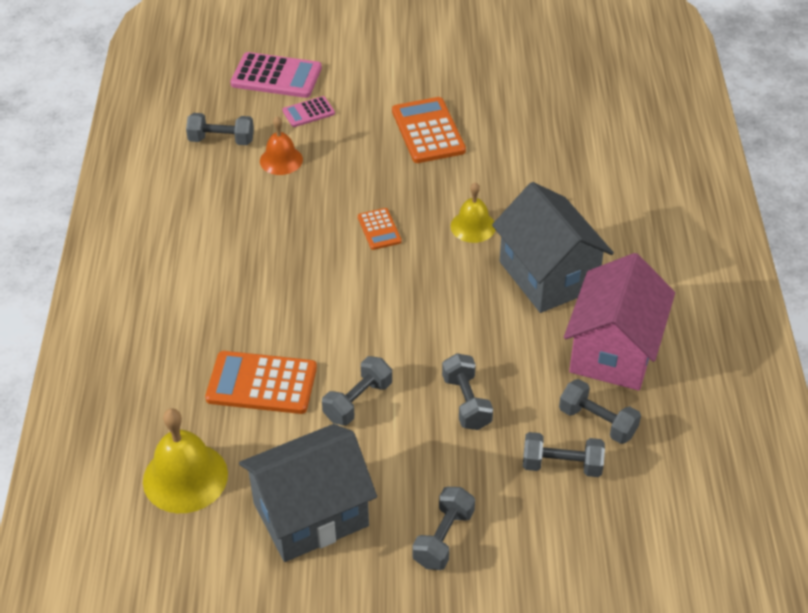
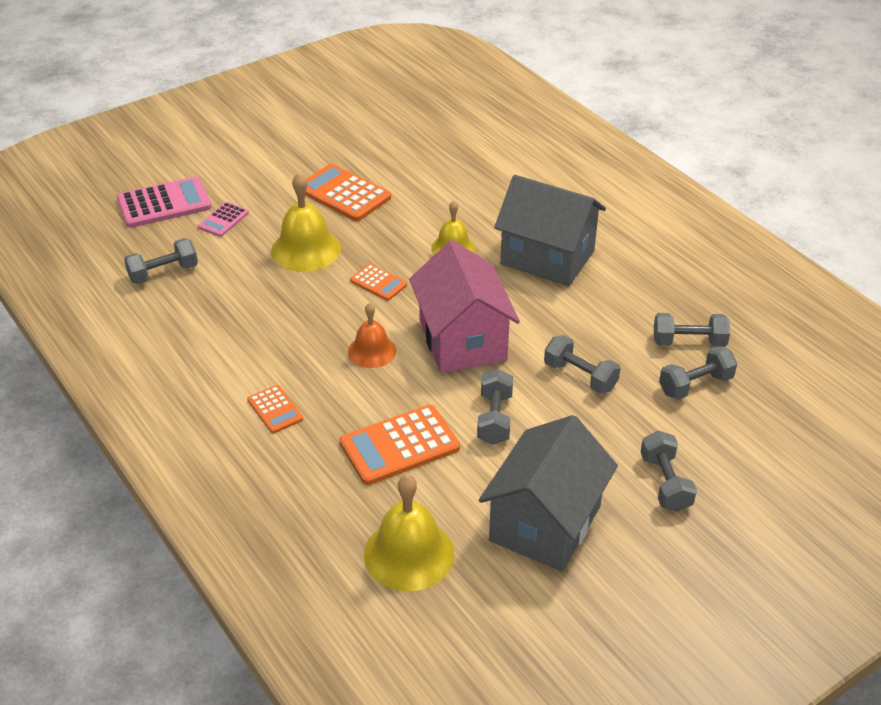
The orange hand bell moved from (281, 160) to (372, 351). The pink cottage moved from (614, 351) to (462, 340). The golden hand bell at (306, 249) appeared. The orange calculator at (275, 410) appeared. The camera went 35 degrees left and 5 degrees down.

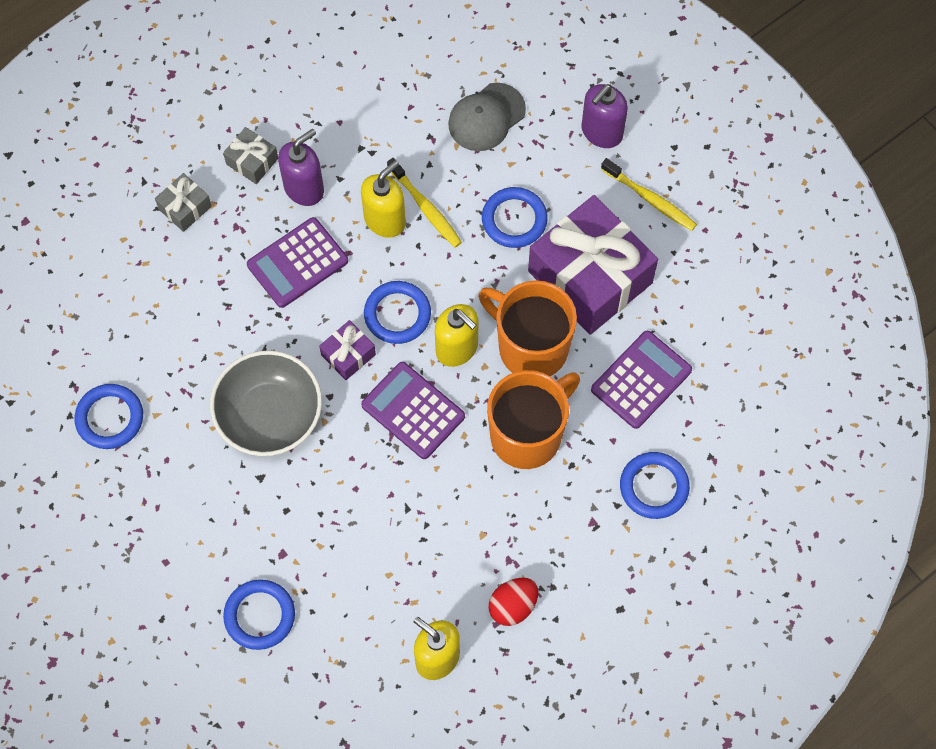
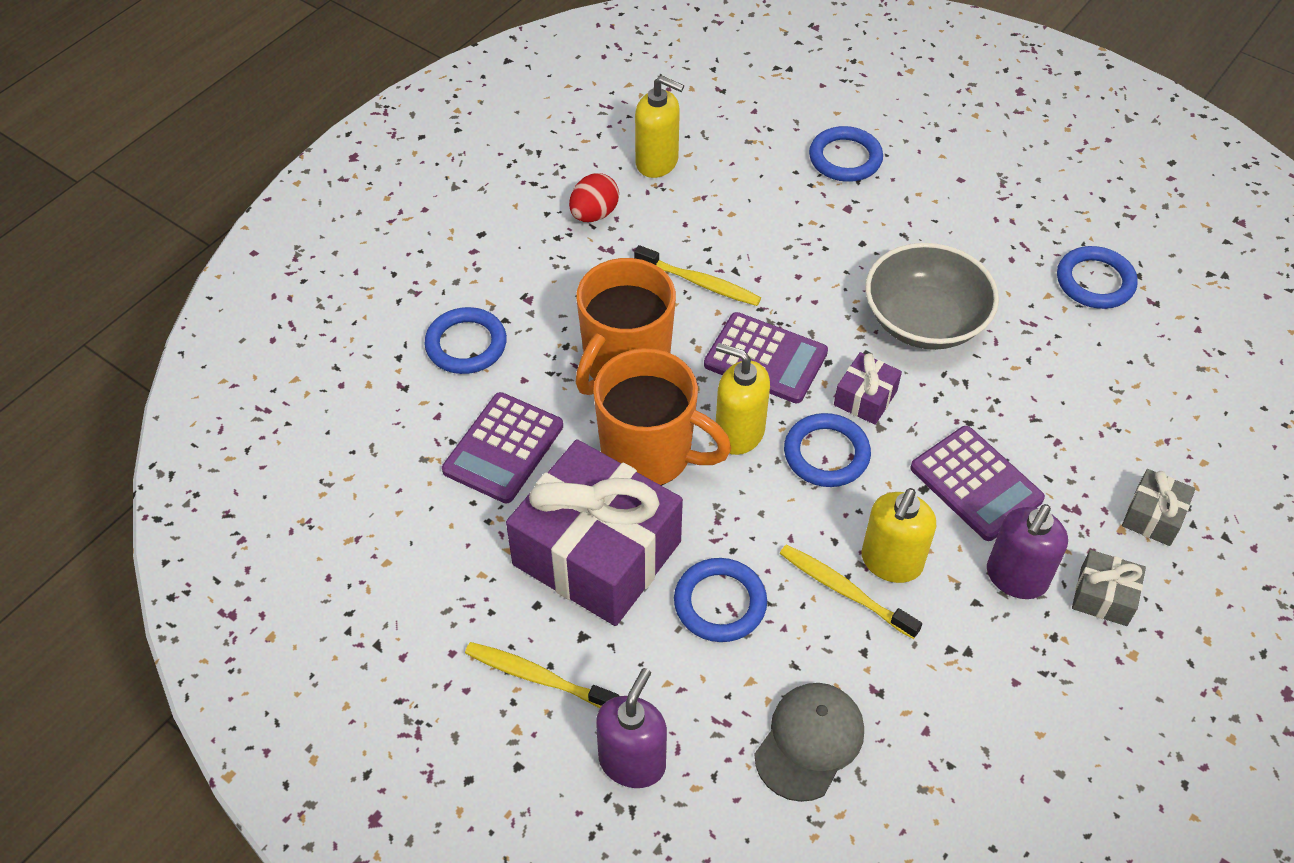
The royal purple calculator at (297, 263) turned 105 degrees clockwise. The golden tooth brush at (699, 282) appeared. The camera went 165 degrees right and 15 degrees down.

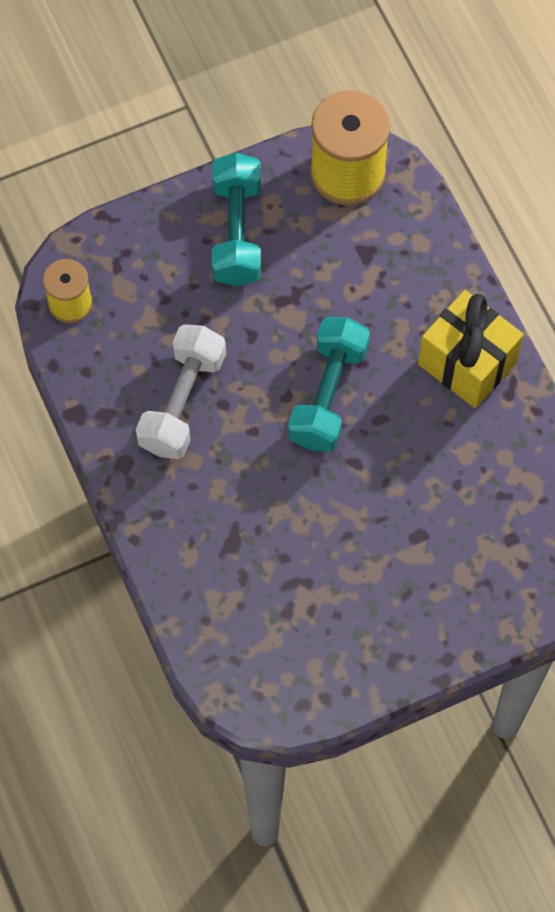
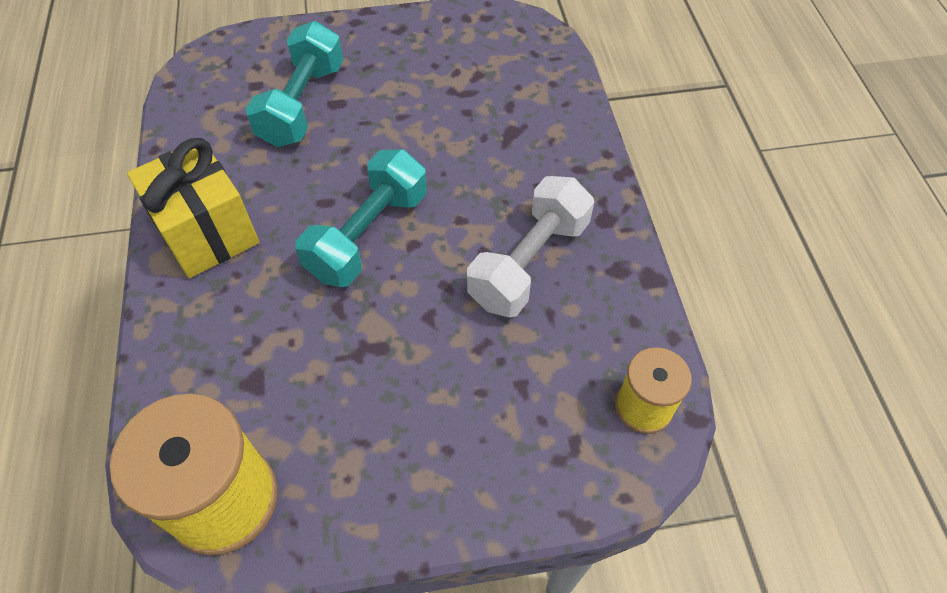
The turquoise free weight moved from (236, 232) to (303, 104). The camera went 165 degrees left and 10 degrees down.

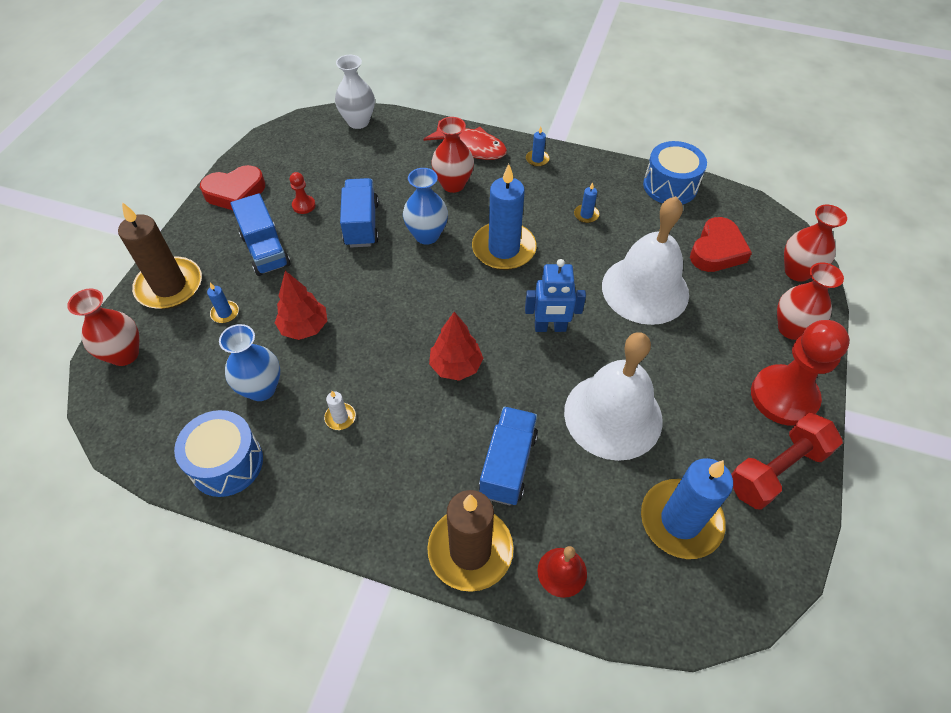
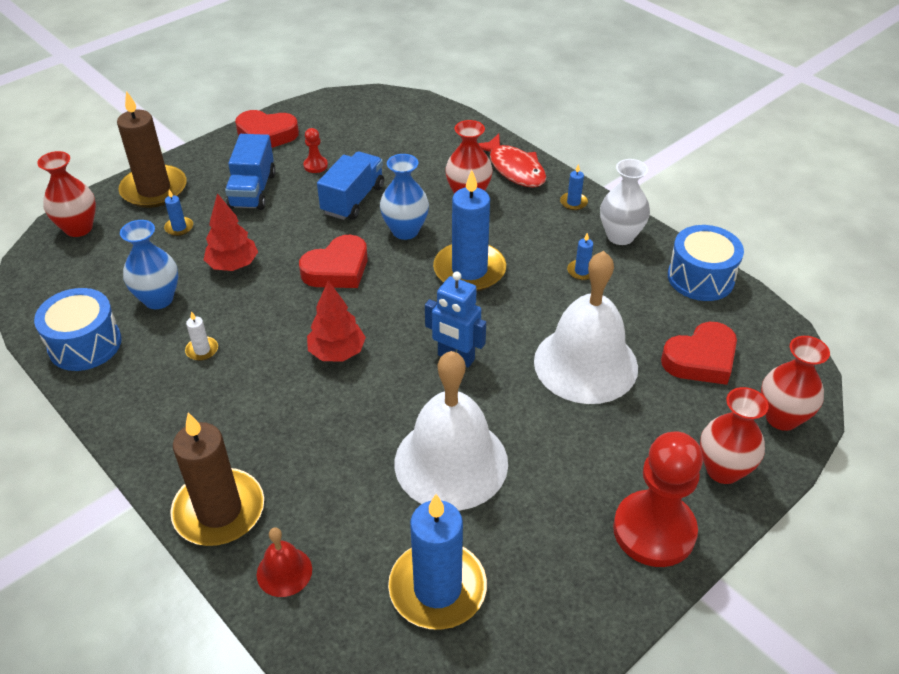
The white tall vase moved from (358, 122) to (620, 236). The blue truck at (508, 464) disappeared. The red free weight at (776, 470) disappeared. The red love heart at (337, 269) appeared. The camera went 30 degrees right and 10 degrees down.

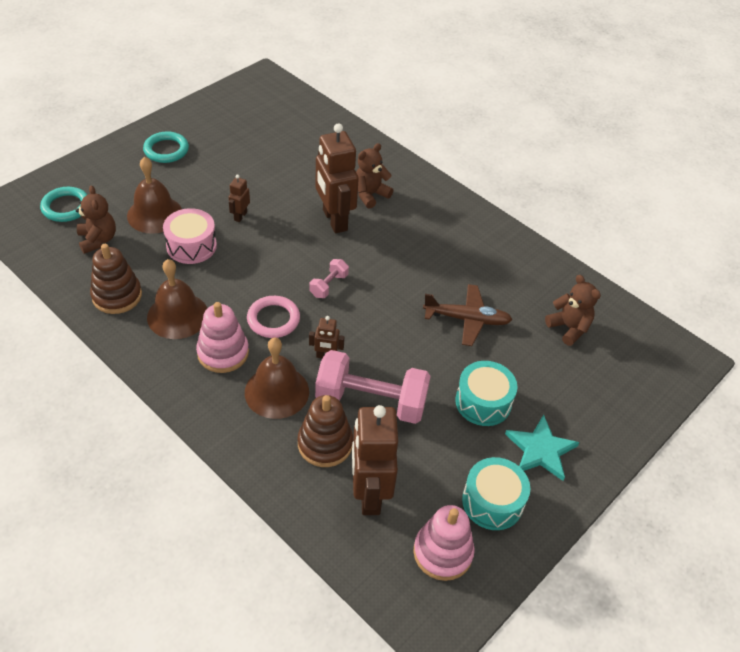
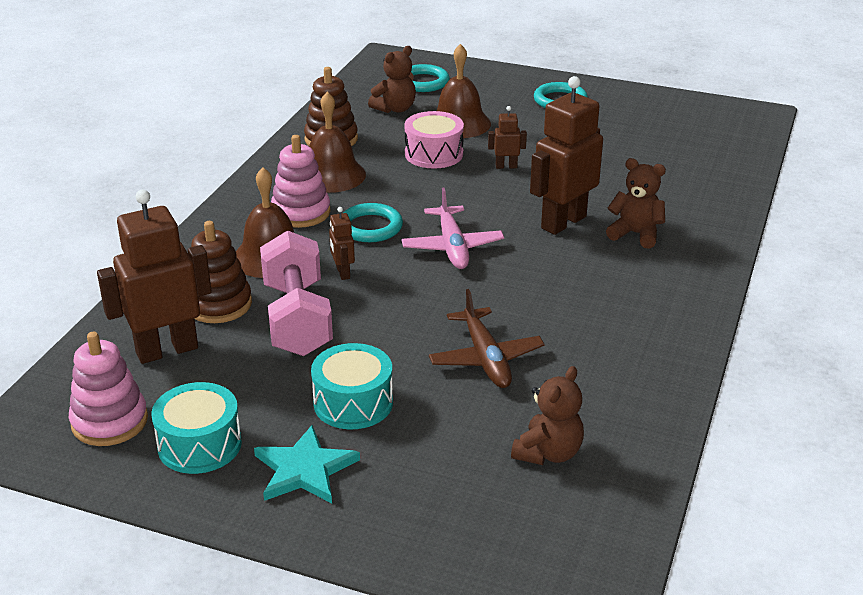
The pink free weight at (329, 285) was replaced by the pink plane at (452, 246). The pink ring at (273, 319) became the turquoise ring at (370, 227). The camera went 70 degrees right and 15 degrees down.

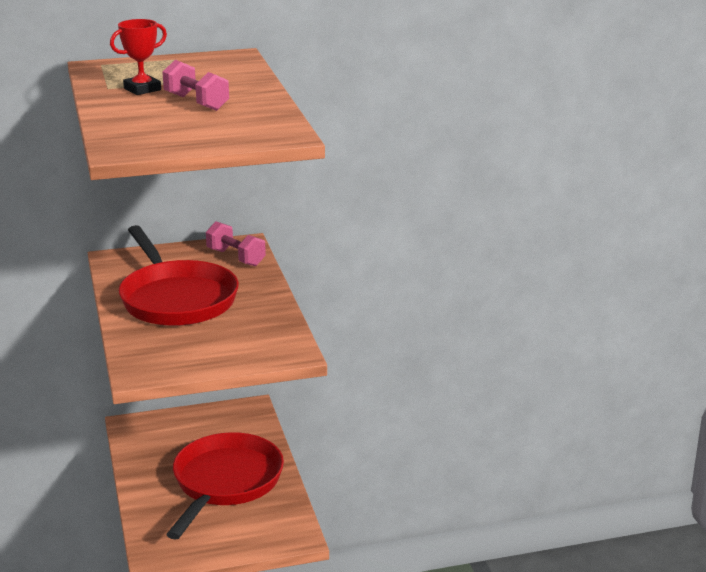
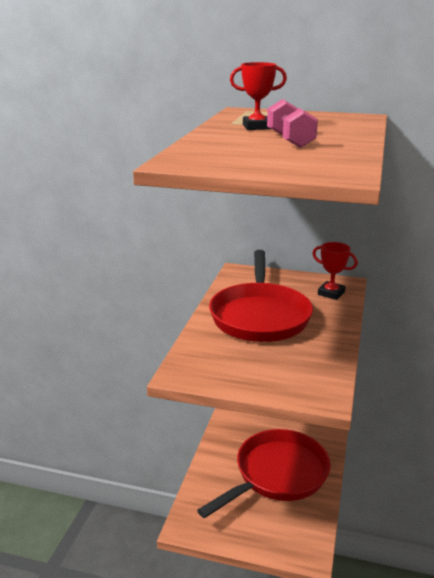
The pink free weight at (236, 257) was replaced by the red prize cup at (331, 293). The camera went 30 degrees right and 0 degrees up.

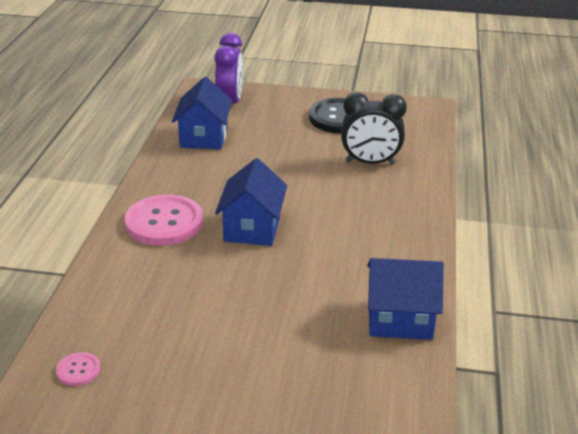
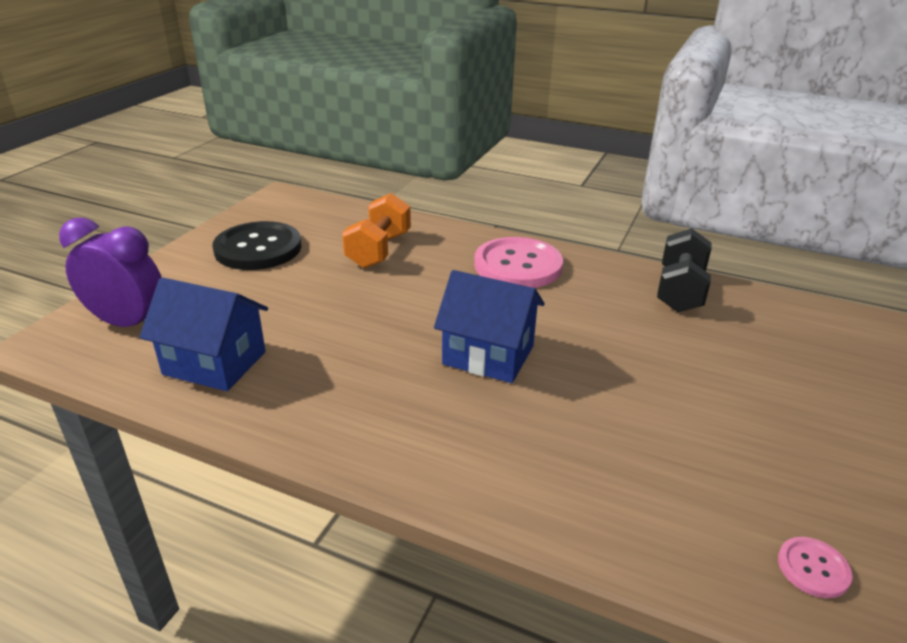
The jet-black alarm clock at (370, 163) was replaced by the orange free weight at (379, 250). The pink shirt button moved from (164, 222) to (518, 265). The blue cottage at (400, 319) was replaced by the jet-black free weight at (680, 291). The camera went 75 degrees left and 0 degrees up.

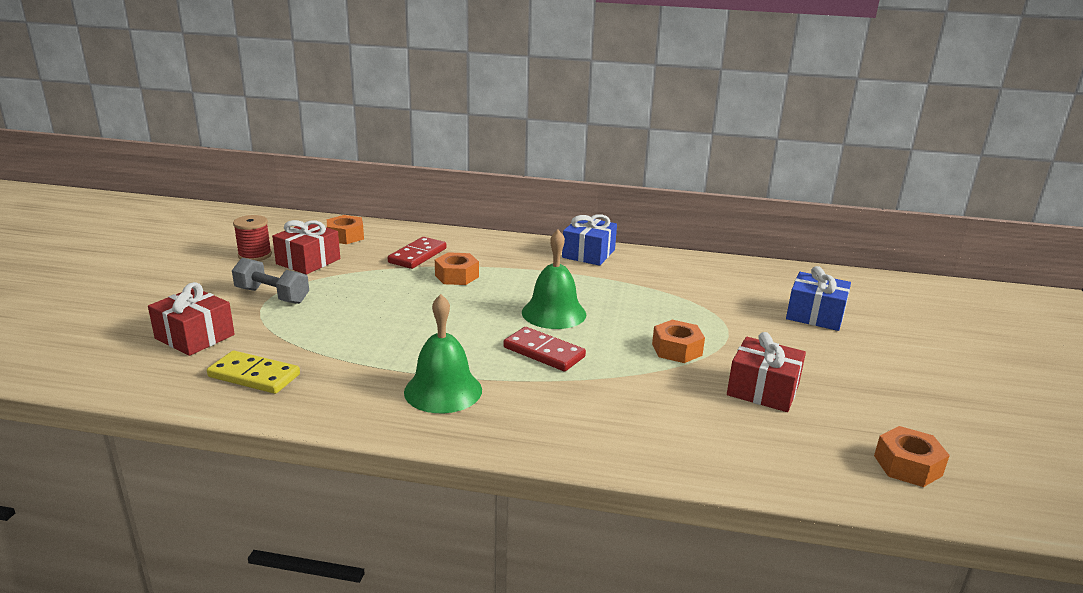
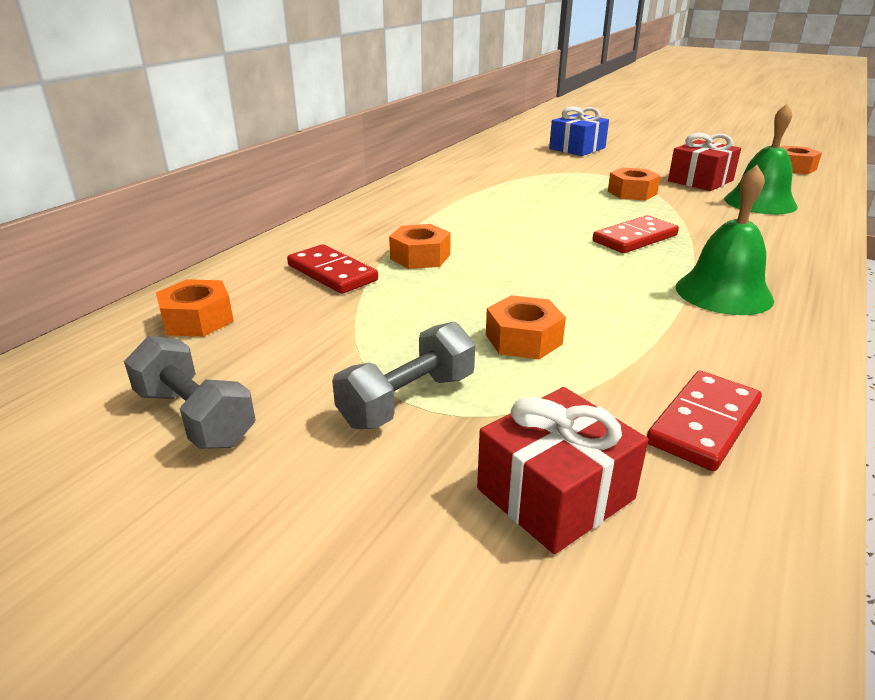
The blue wrapped gift at (588, 254) disappeared. The red spool at (255, 255) was replaced by the gray free weight at (195, 417). The red wrapped gift at (308, 261) disappeared. The leaf-green hand bell moved from (554, 313) to (760, 202). The golden domino piece at (254, 376) became the red domino piece at (703, 423). The orange hex nut at (523, 339) appeared. The camera went 70 degrees left and 5 degrees up.

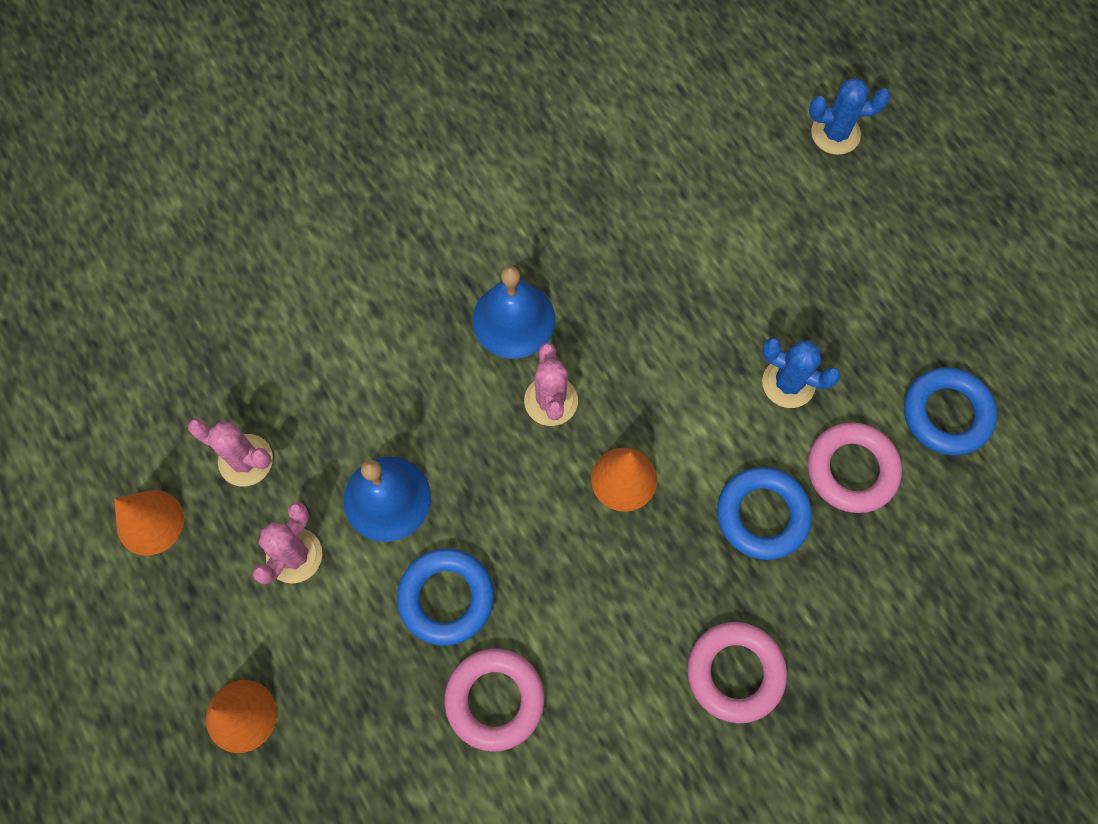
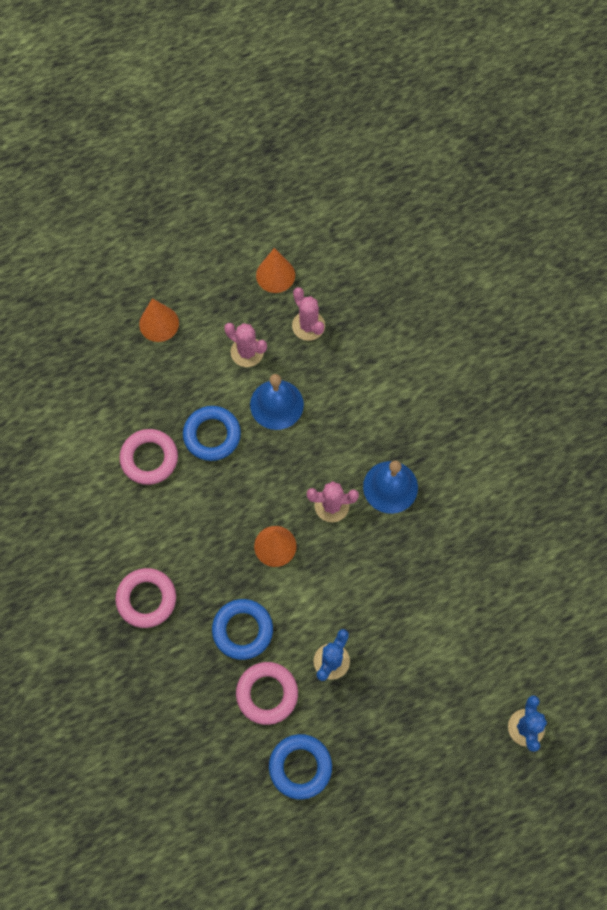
The pink prickly plant at (245, 460) turned 60 degrees counterclockwise. The camera went 95 degrees right and 0 degrees up.

